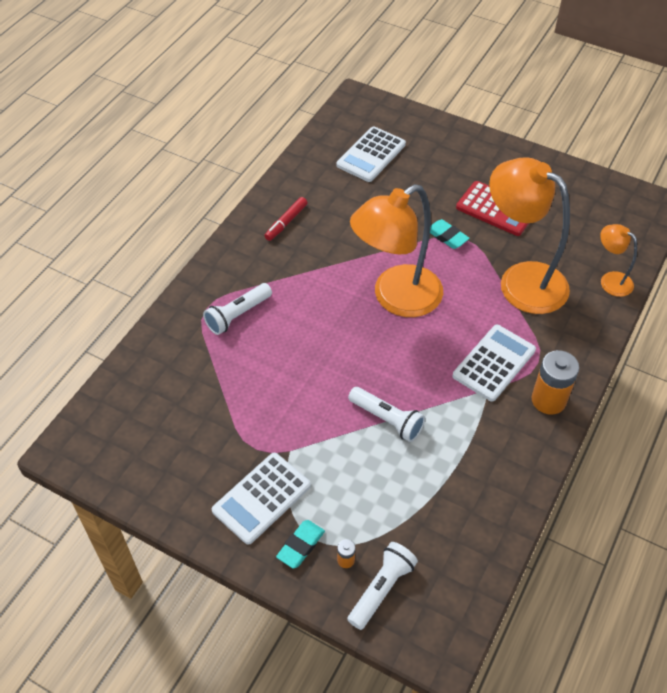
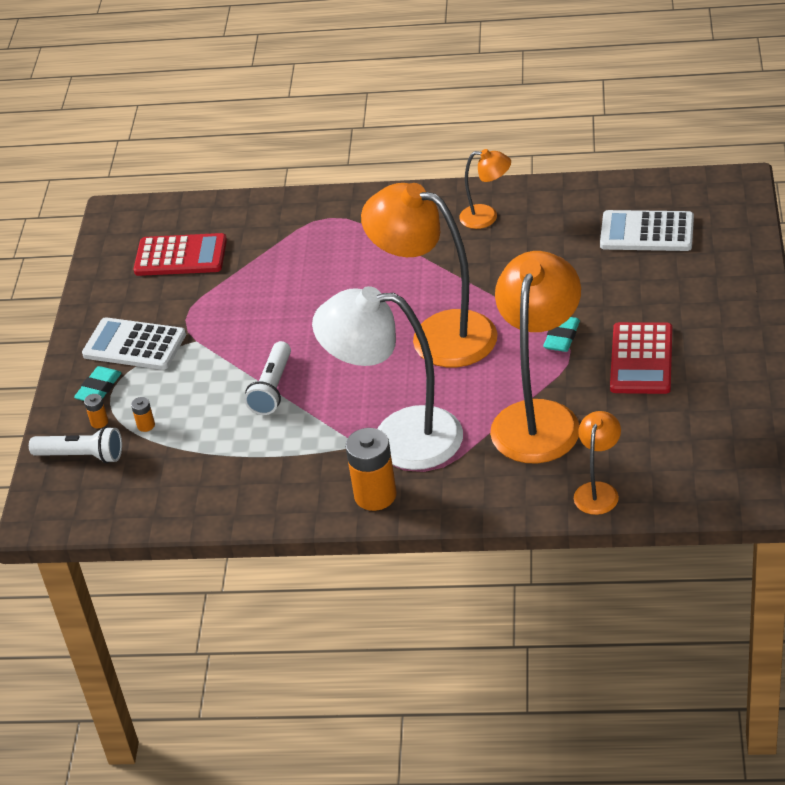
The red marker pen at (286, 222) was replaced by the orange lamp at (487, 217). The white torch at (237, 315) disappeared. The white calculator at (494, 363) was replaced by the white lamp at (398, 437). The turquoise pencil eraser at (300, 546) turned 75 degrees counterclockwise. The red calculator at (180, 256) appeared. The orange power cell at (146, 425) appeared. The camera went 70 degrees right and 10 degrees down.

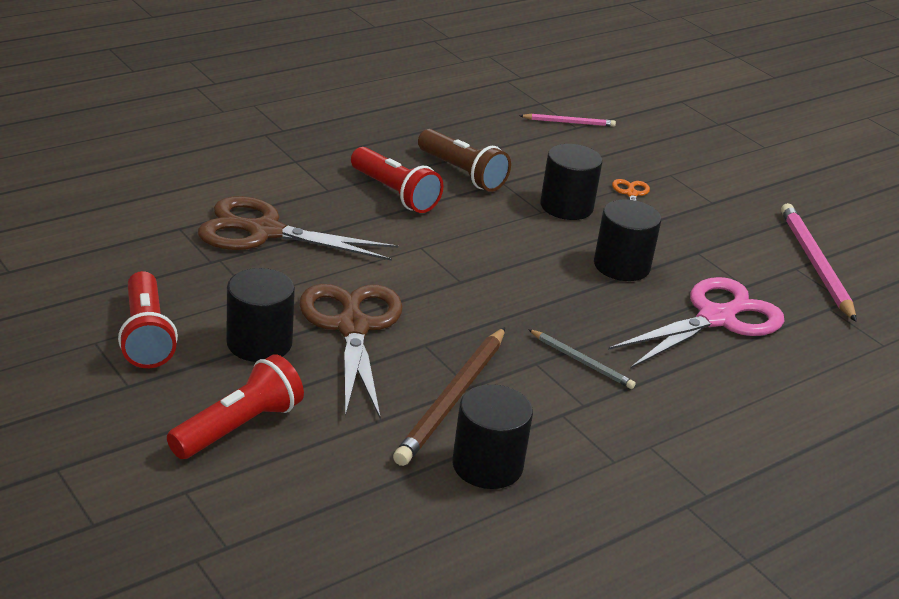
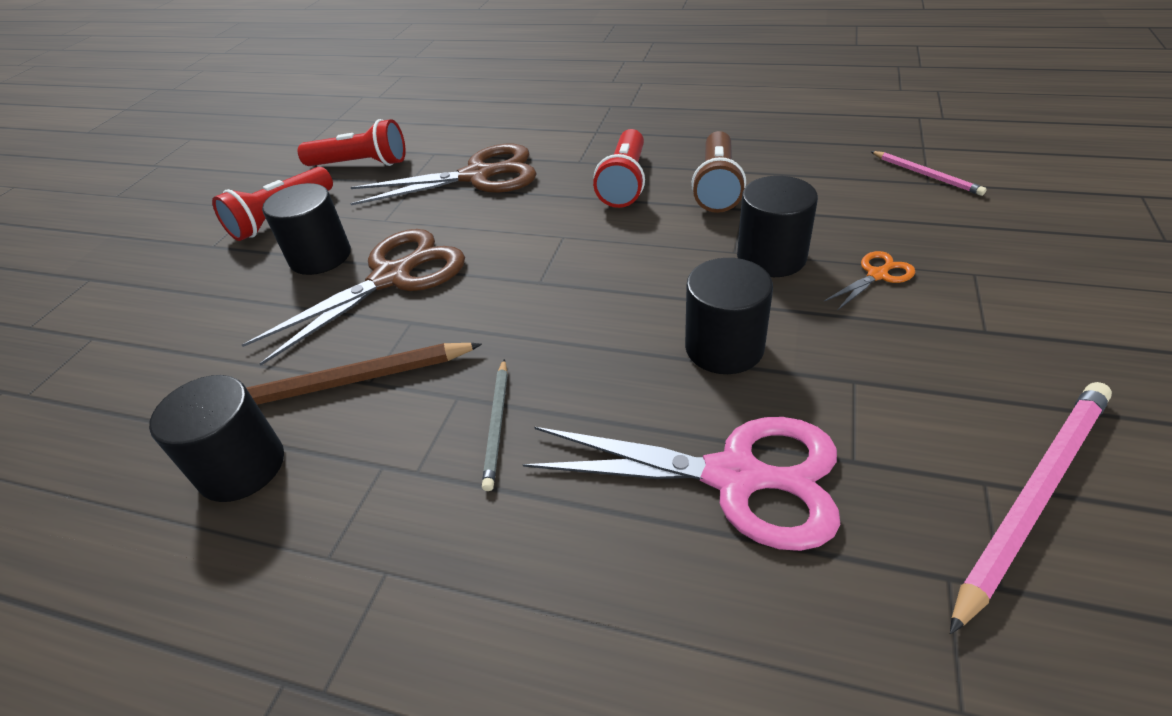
The dark brown pair of scissors at (265, 232) turned 105 degrees clockwise. The red torch moved from (239, 427) to (361, 164). The camera went 60 degrees right and 10 degrees up.

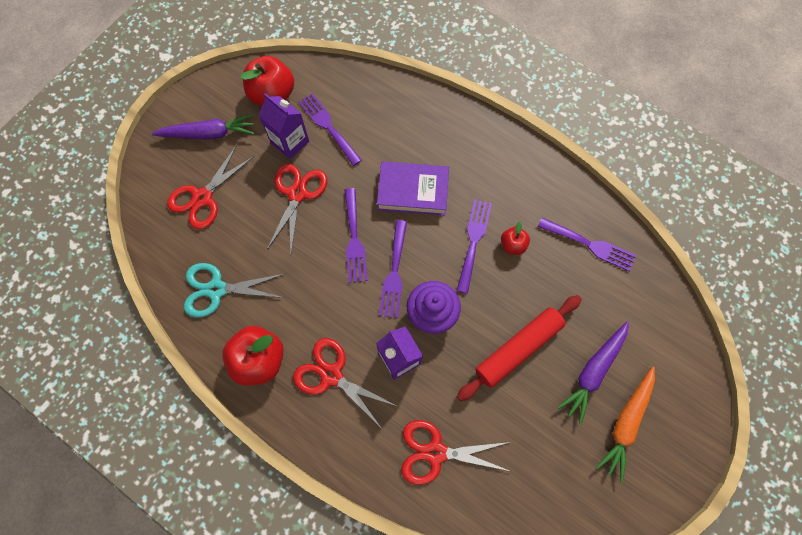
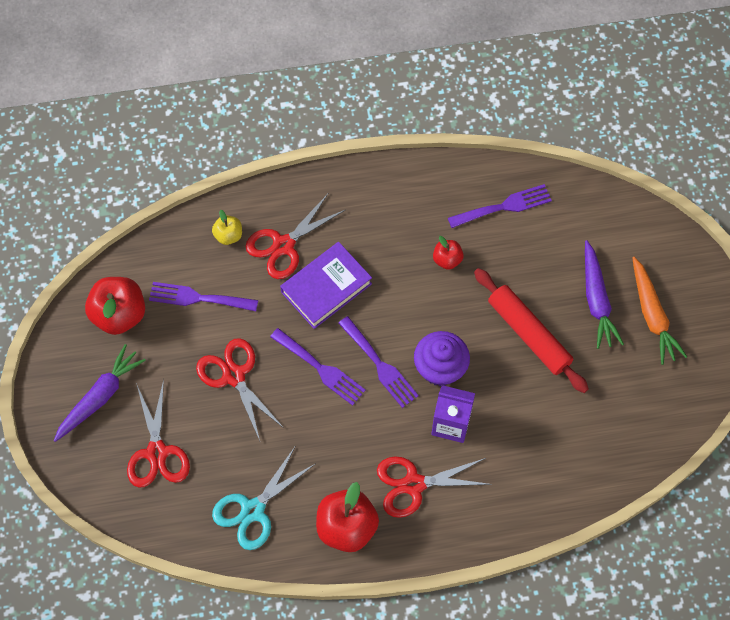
The royal purple juice carton at (290, 142) disappeared. The royal purple dinner fork at (473, 241) disappeared. The red rolling pin at (518, 348) turned 45 degrees counterclockwise. The red pair of scissors moved from (435, 452) to (283, 245). The golden toy apple at (228, 235) appeared. The camera went 45 degrees left and 5 degrees down.

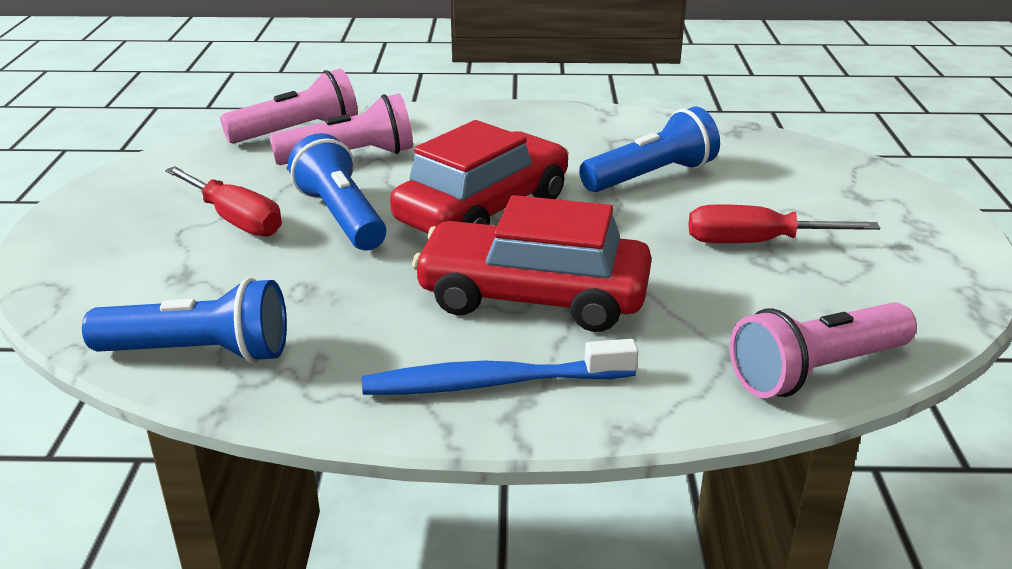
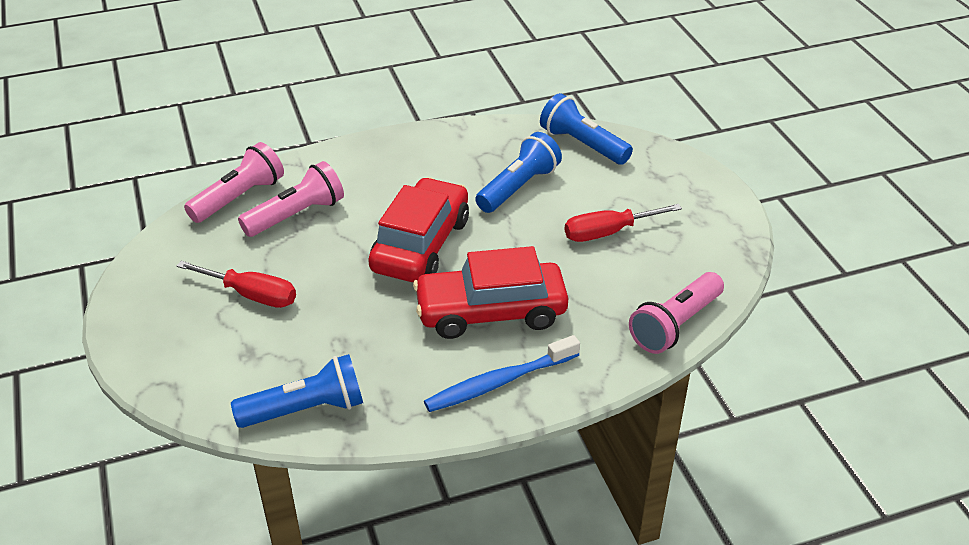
The blue torch moved from (341, 217) to (582, 144). The camera went 20 degrees left and 10 degrees up.

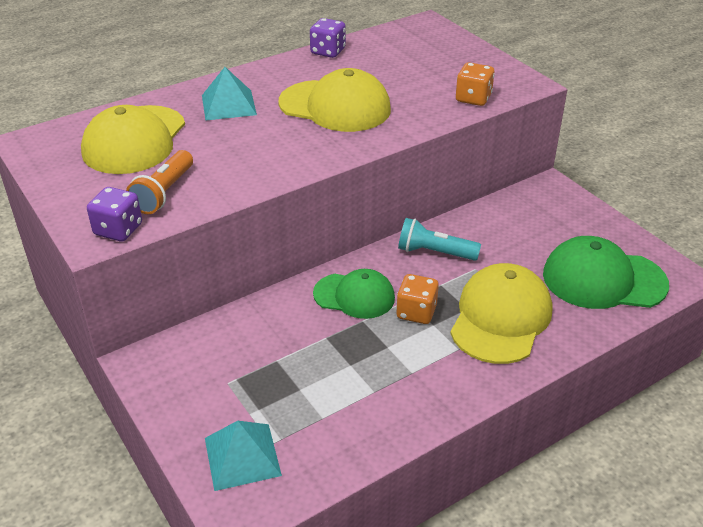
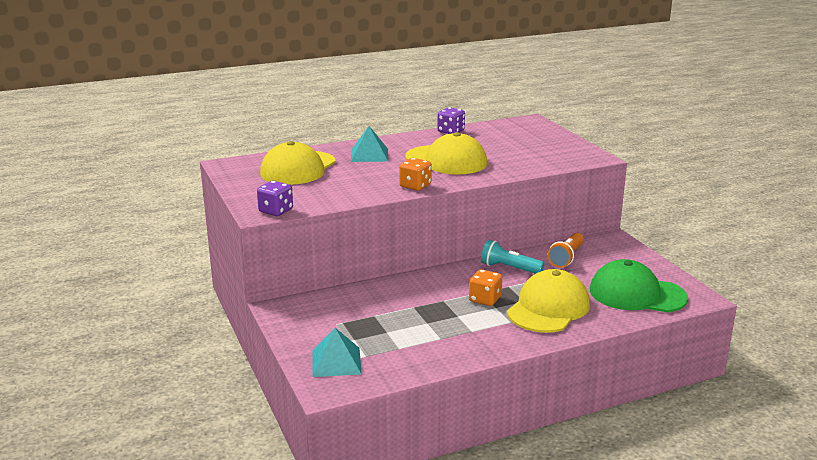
The orange die moved from (473, 98) to (415, 186). The orange torch moved from (164, 193) to (566, 258). The leaf-green baseball cap at (354, 296) disappeared. The camera went 10 degrees right and 15 degrees down.

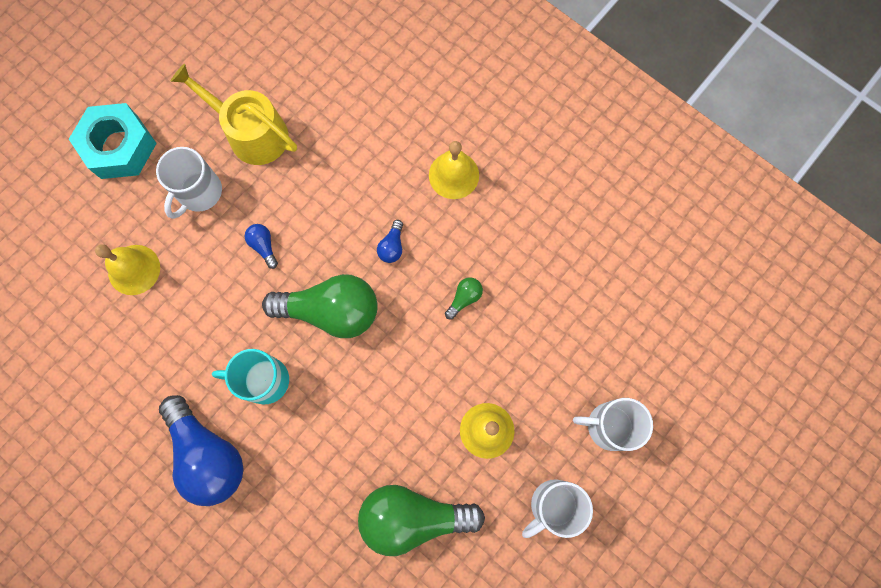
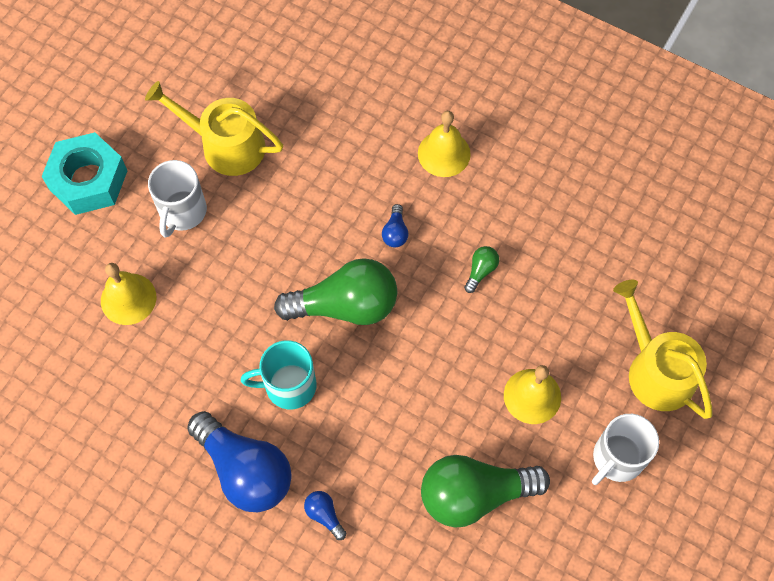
The blue bulb moved from (264, 246) to (324, 515). The white coffee mug at (609, 426) was replaced by the golden watering pot at (656, 370). The camera went 10 degrees left and 10 degrees down.

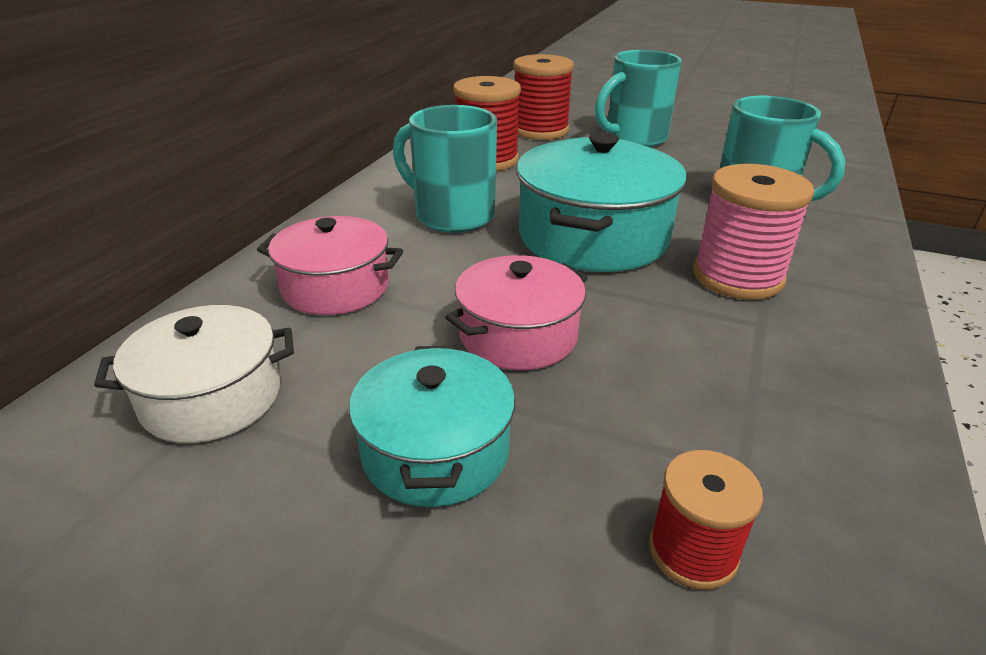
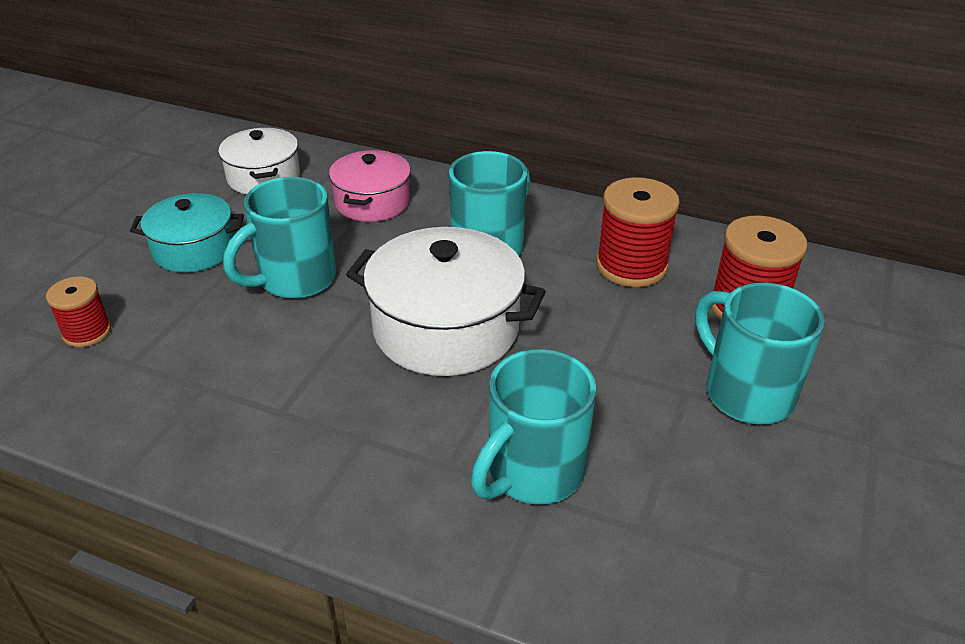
The turquoise cooking pot at (593, 237) became the white cooking pot at (446, 328). The pink spool at (737, 277) disappeared. The pink cooking pot at (518, 335) was replaced by the turquoise coffee mug at (295, 280). The camera went 90 degrees right and 5 degrees up.

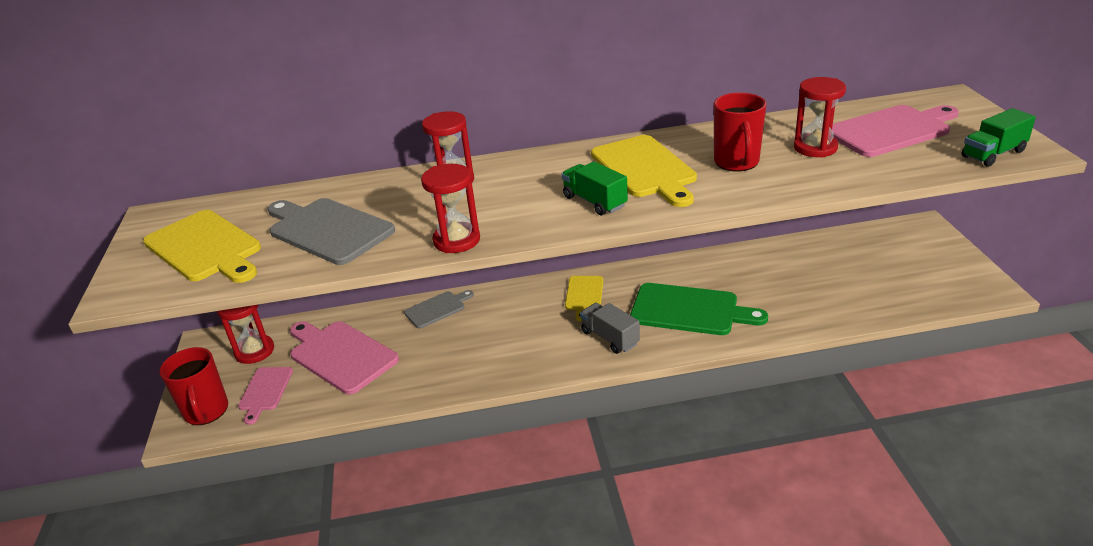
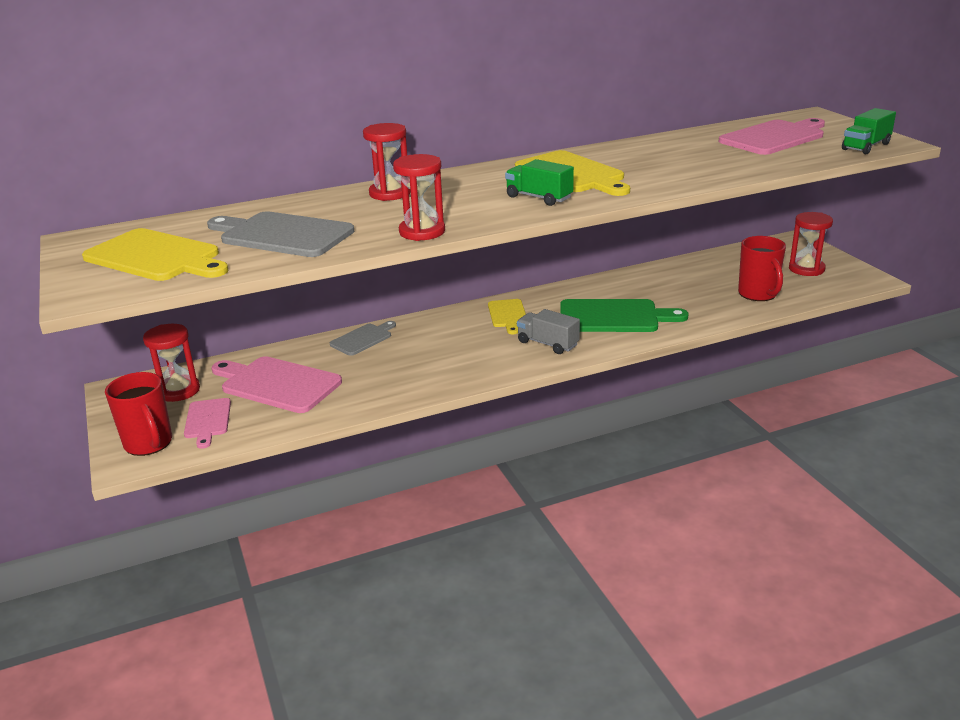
The red sandglass moved from (815, 148) to (806, 269). The red coffee mug moved from (736, 163) to (758, 294). The camera went 15 degrees left and 5 degrees down.

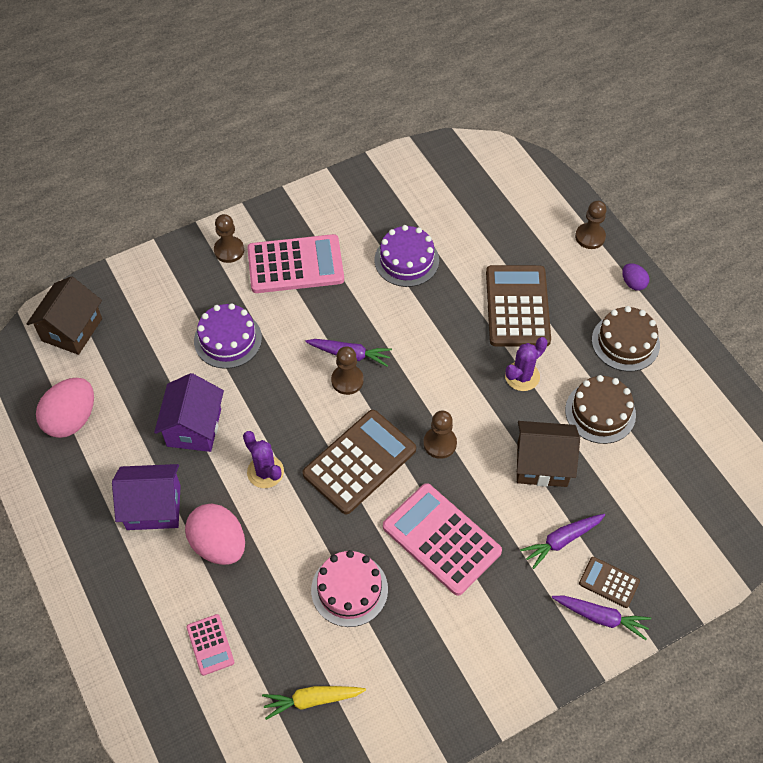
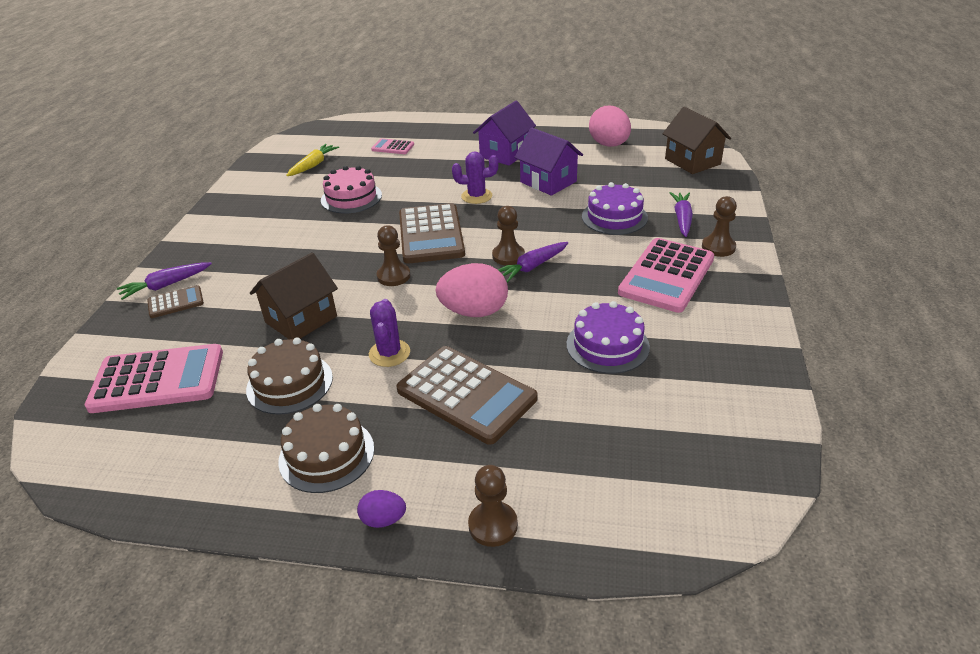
The pink calculator moved from (441, 539) to (158, 379). The pink toy egg moved from (219, 545) to (474, 312). The royal purple root vegetable moved from (561, 540) to (682, 219). The camera went 130 degrees right and 20 degrees down.

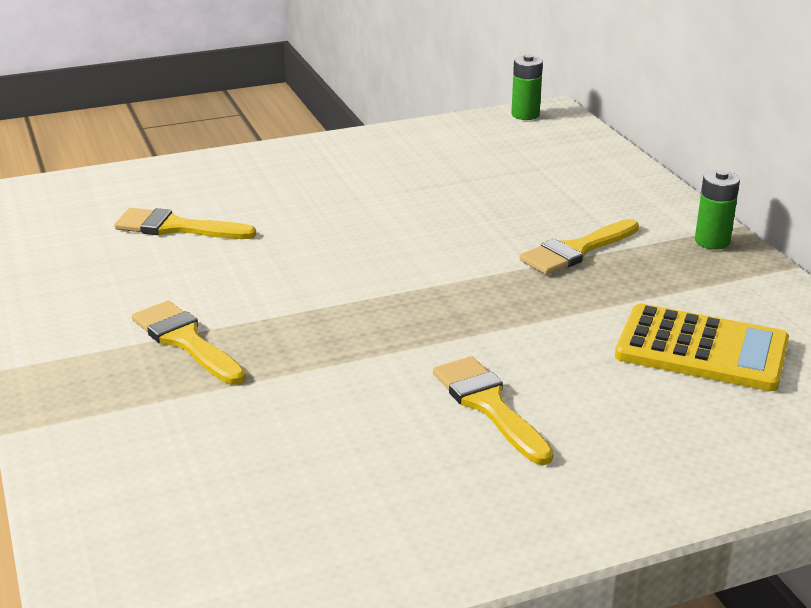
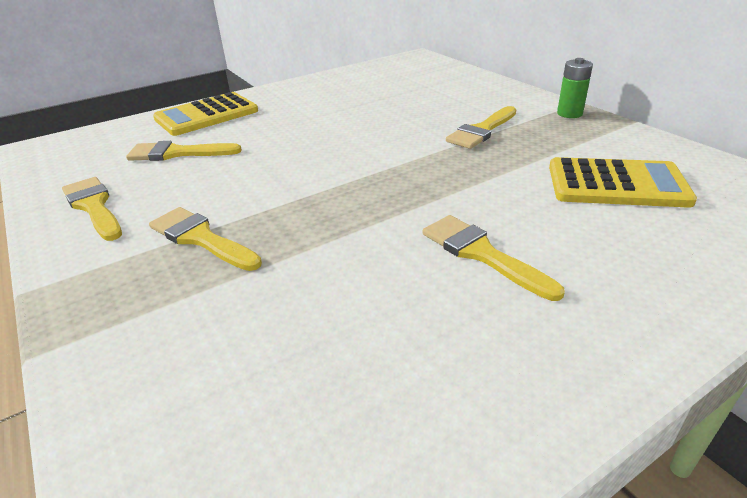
The leaf-green power cell at (525, 115) disappeared. The golden calculator at (207, 115) appeared. The golden paintbrush at (93, 206) appeared. The camera went 10 degrees left and 5 degrees up.

